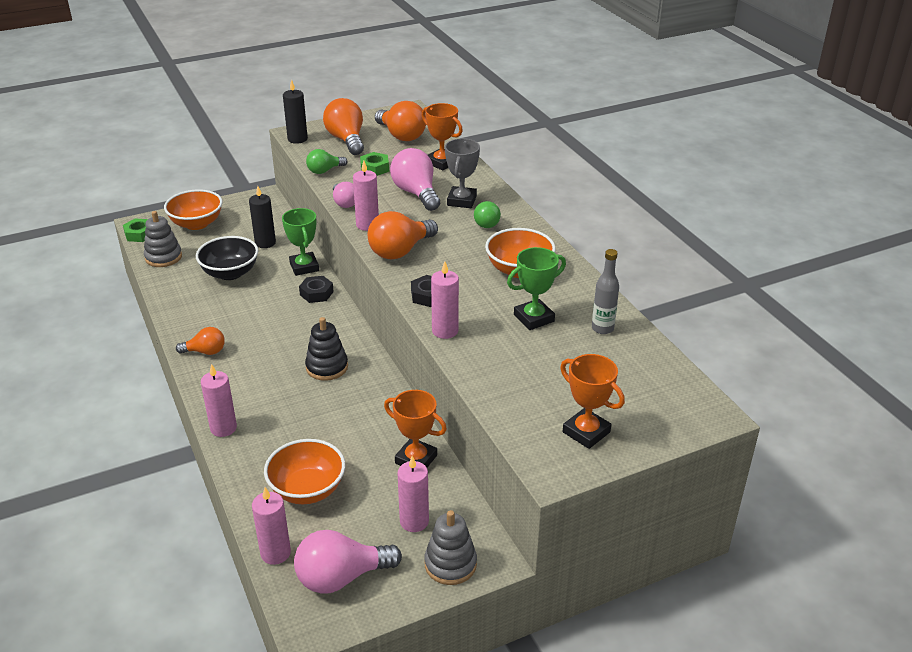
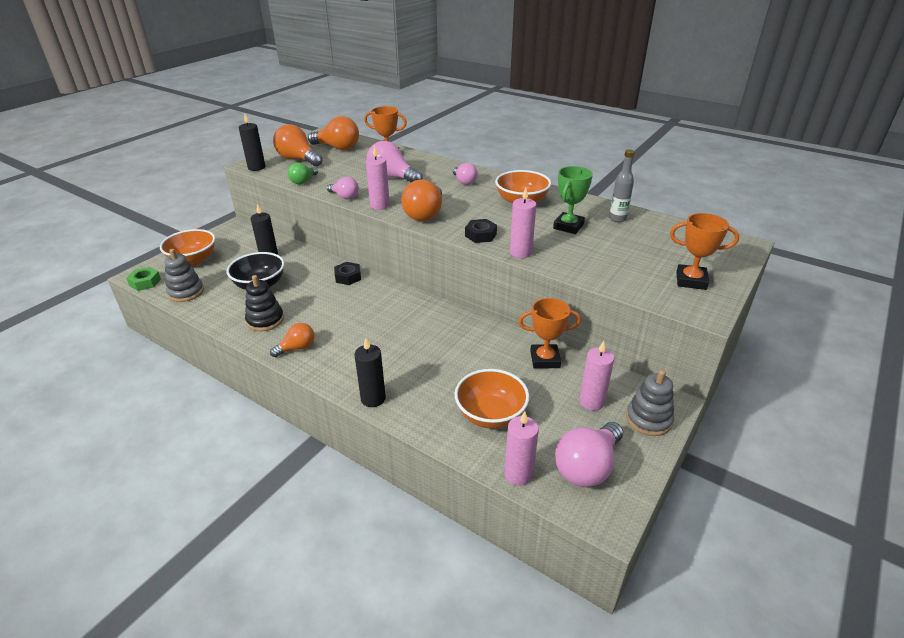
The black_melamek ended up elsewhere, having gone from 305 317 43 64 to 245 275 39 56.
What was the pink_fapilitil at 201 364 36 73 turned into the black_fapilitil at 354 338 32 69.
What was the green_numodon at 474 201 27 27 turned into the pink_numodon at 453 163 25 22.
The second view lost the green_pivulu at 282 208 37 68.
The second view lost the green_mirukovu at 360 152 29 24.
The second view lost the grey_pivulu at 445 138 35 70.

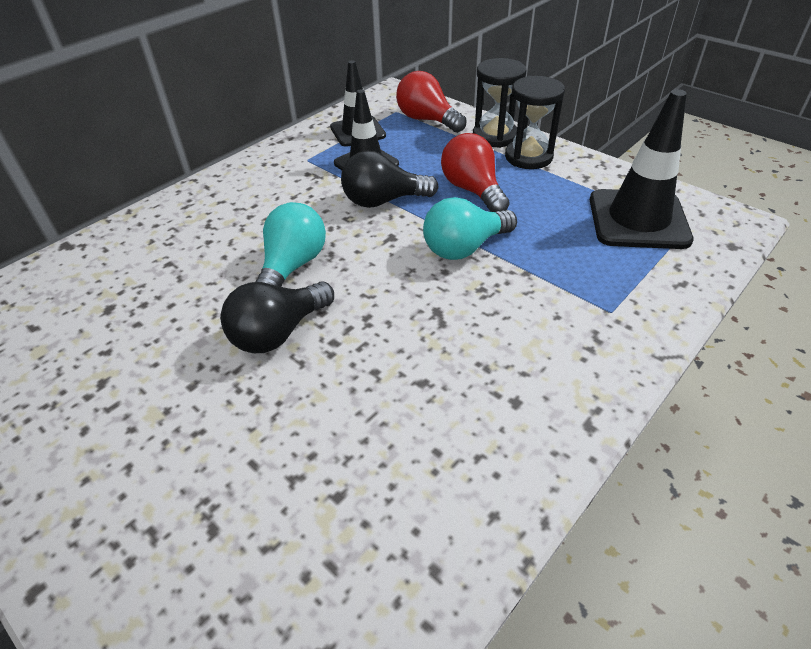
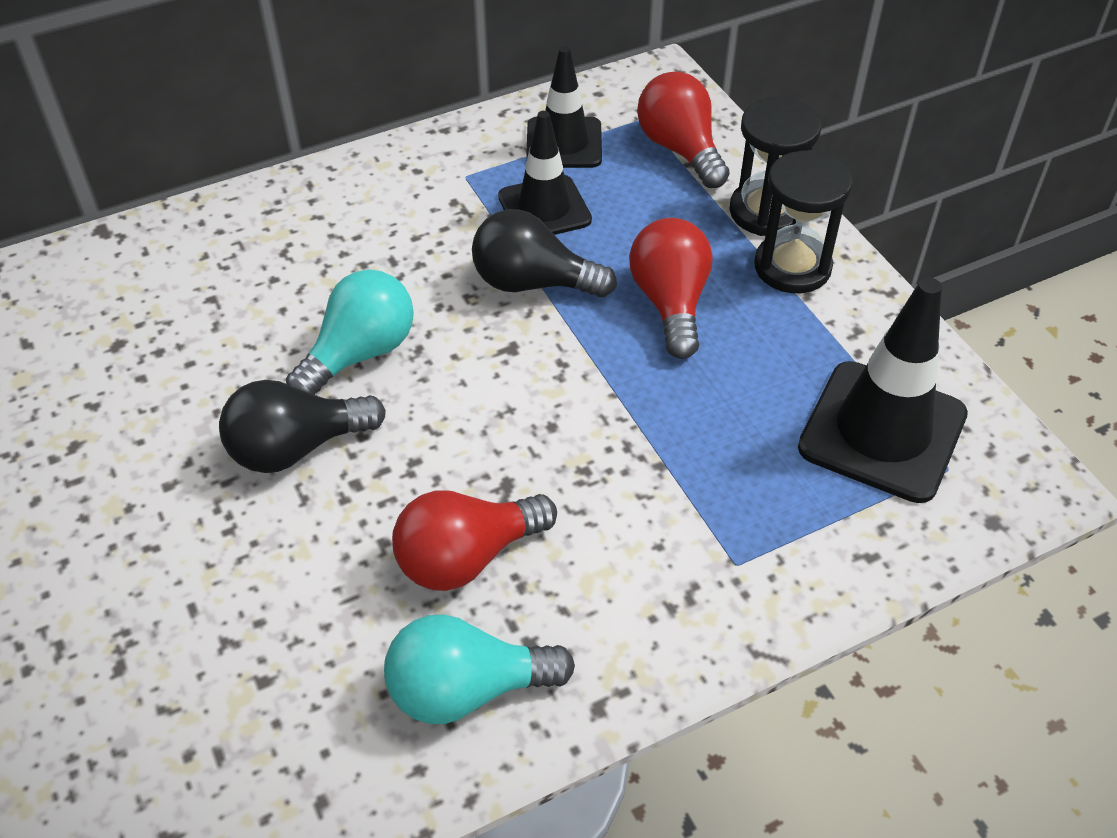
The turquoise_numodon ended up elsewhere, having gone from 423 197 94 63 to 384 615 191 109.
The second view gained the red_numodon at 392 491 165 100.

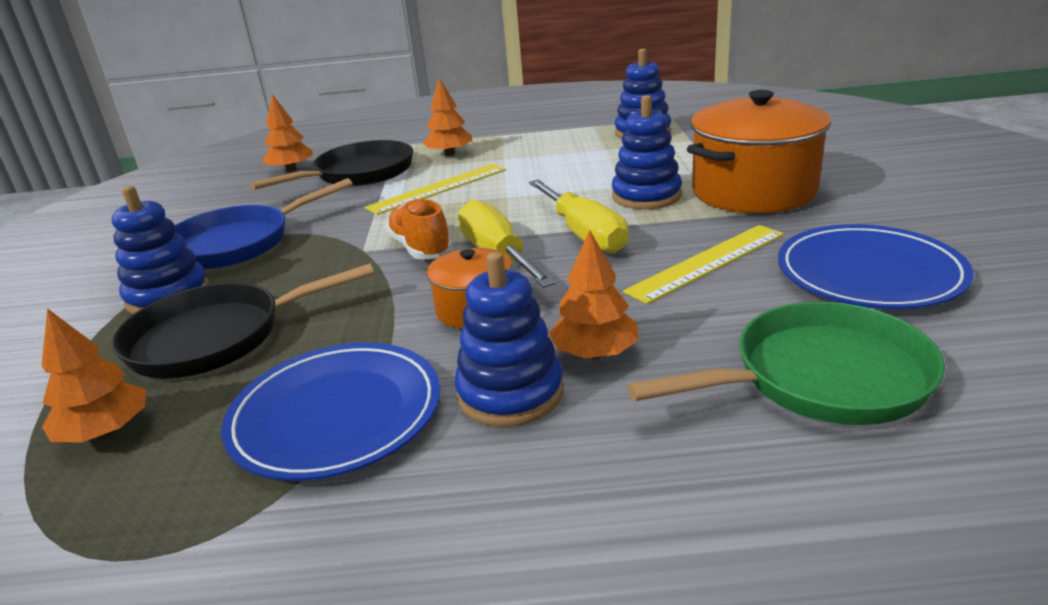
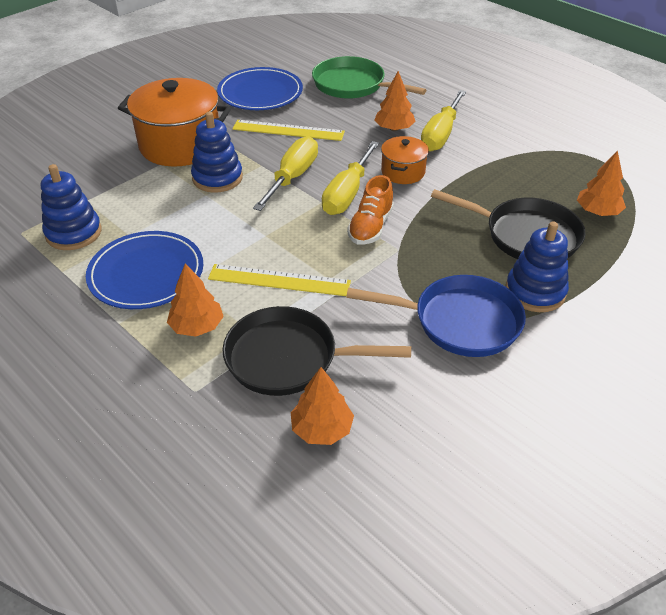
The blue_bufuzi ended up elsewhere, having gone from 221 343 219 138 to 86 231 117 78.
Where the blue_melamek stood at 454 252 109 175, the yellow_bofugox came to stand at 421 90 45 62.

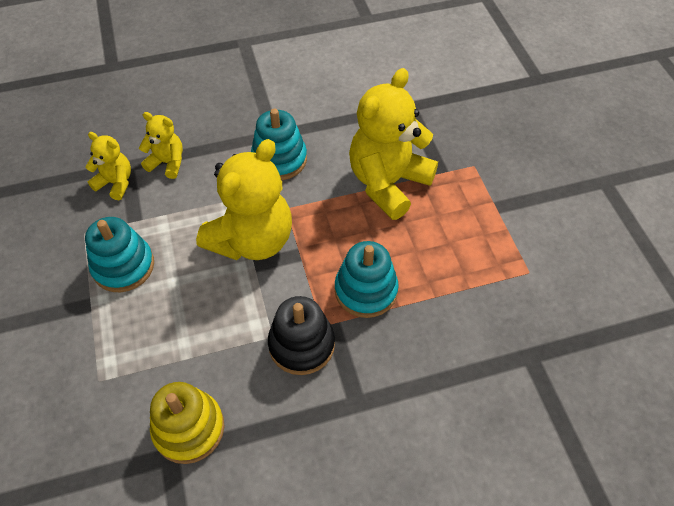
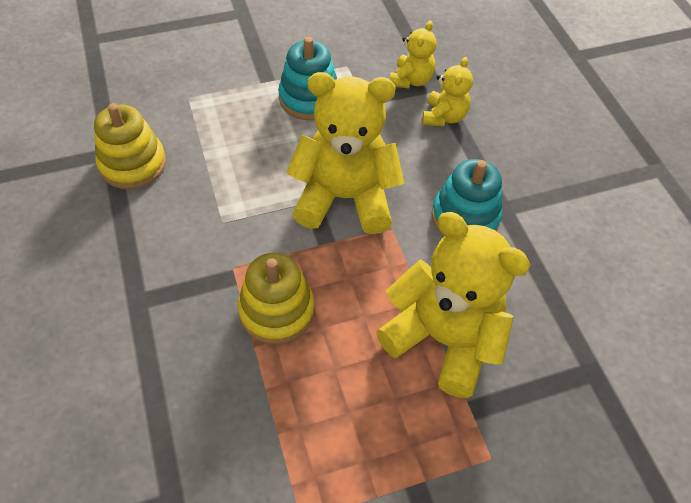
What was the turquoise_melamek at 335 241 64 77 turned into the yellow_melamek at 238 253 77 91.
The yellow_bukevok at 196 139 96 121 ended up facing another way, 150 degrees clockwise from before.
The second view lost the black_melamek at 268 296 67 79.

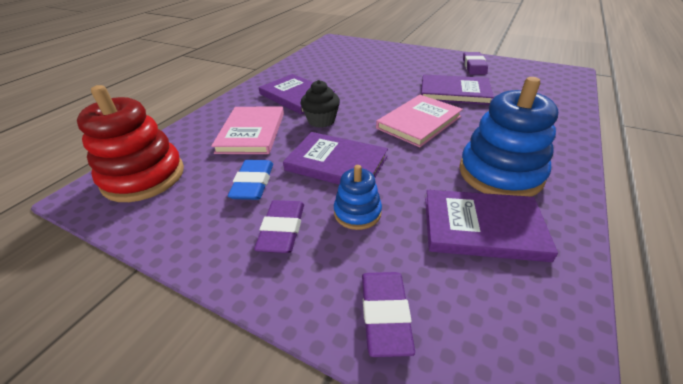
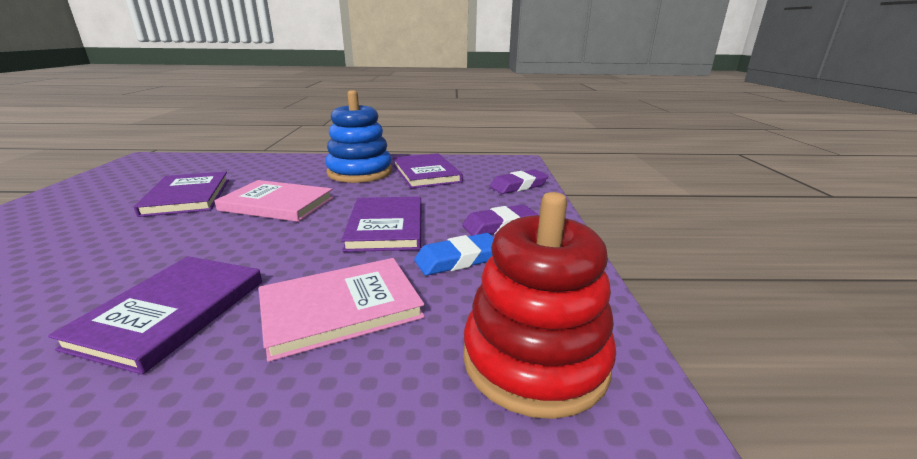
The second view lost the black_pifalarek at 300 80 40 48.
The second view lost the blue_melamek at 334 165 48 65.
The second view lost the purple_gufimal at 463 52 25 23.

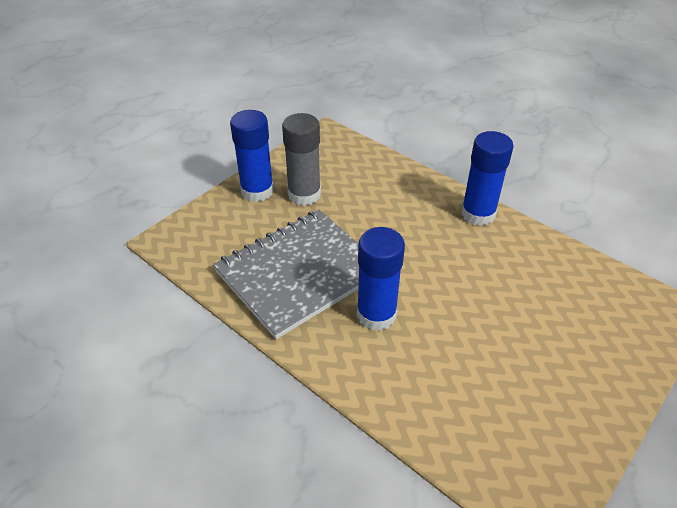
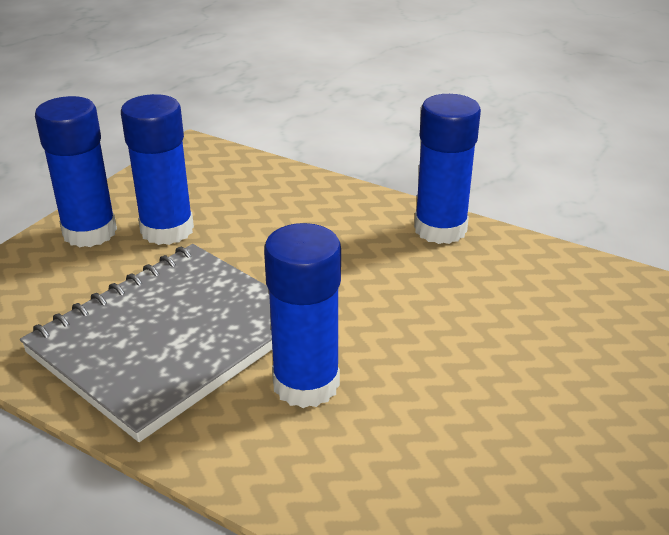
What was the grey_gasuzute at 282 113 39 93 turned into the blue_gasuzute at 121 94 73 151.

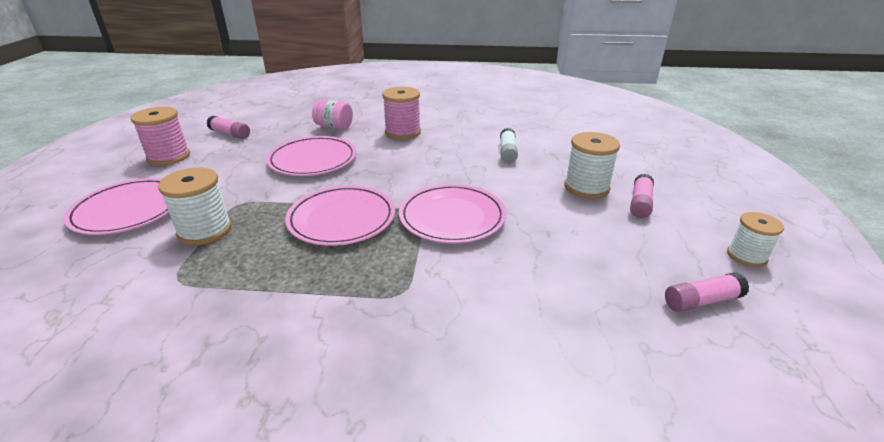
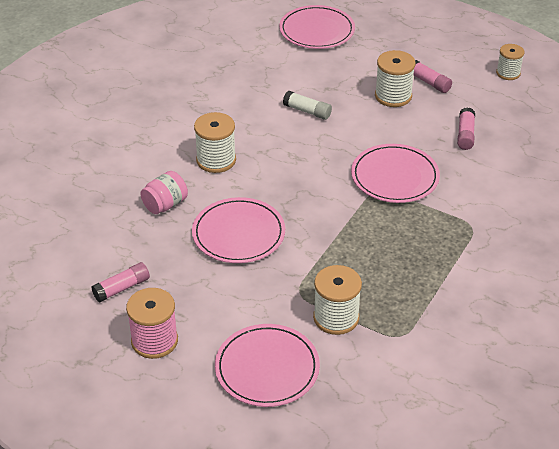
What was the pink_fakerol at 382 86 39 54 turned into the white_fakerol at 194 112 42 61.
The pink_bufuzi ended up elsewhere, having gone from 285 185 110 61 to 279 5 76 44.
The pink_gasuzute ended up elsewhere, having gone from 665 272 84 40 to 457 107 18 43.

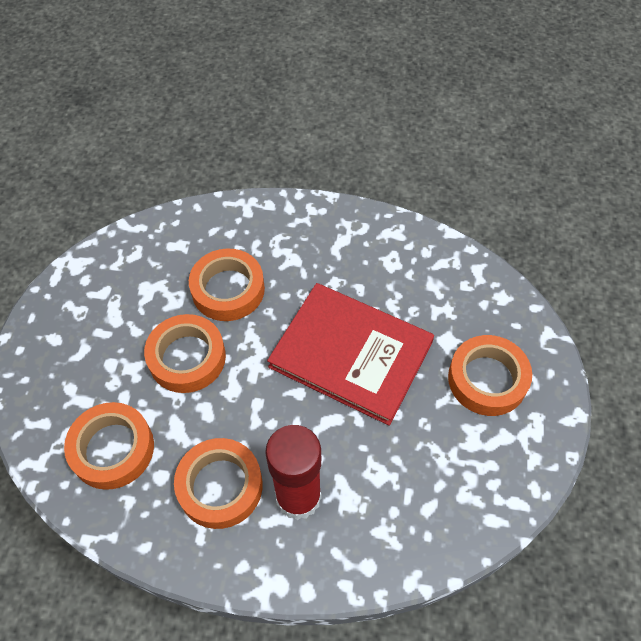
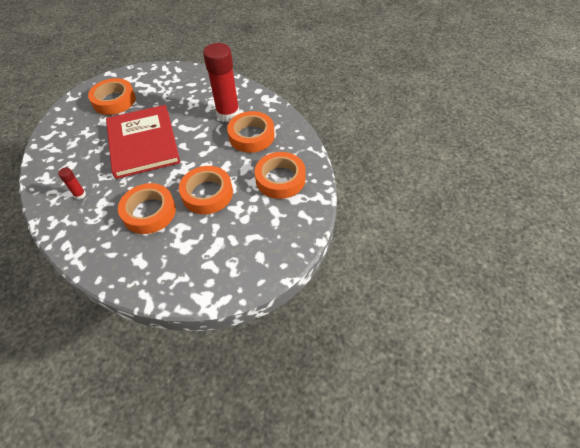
The second view gained the red_gasuzute at 58 167 28 32.

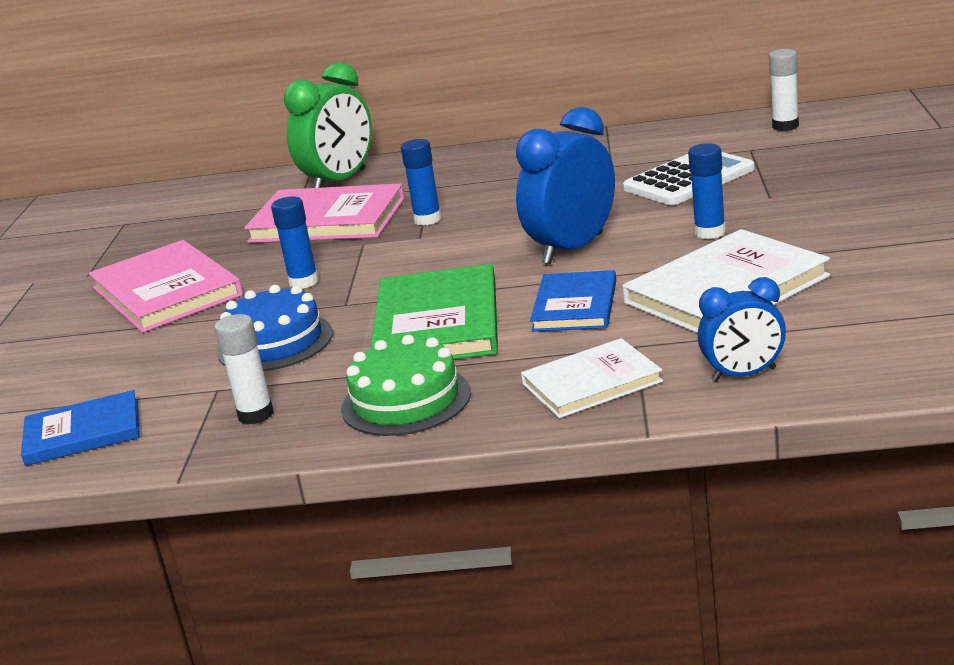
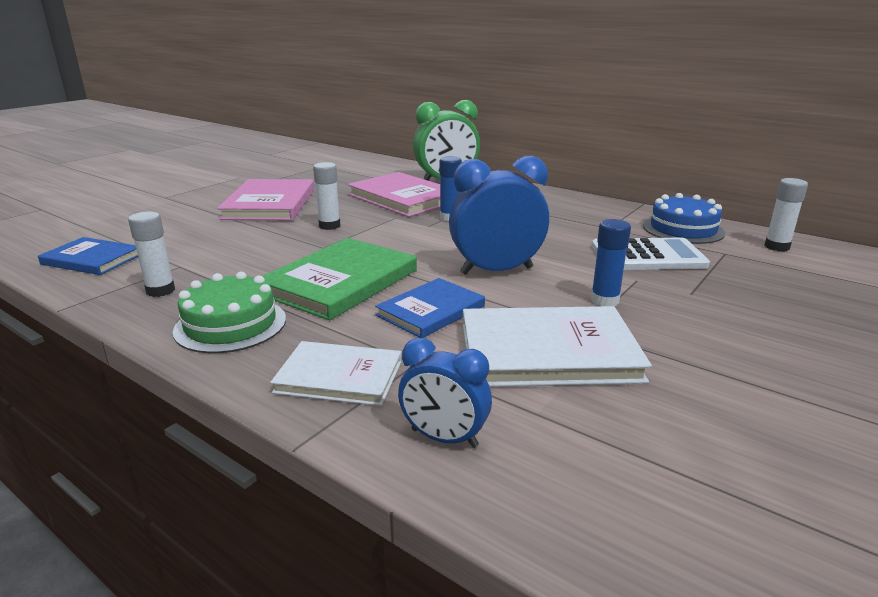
What was the blue_gasuzute at 271 196 48 93 turned into the white_gasuzute at 313 162 27 68.
The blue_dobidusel ended up elsewhere, having gone from 217 285 116 86 to 643 193 82 51.

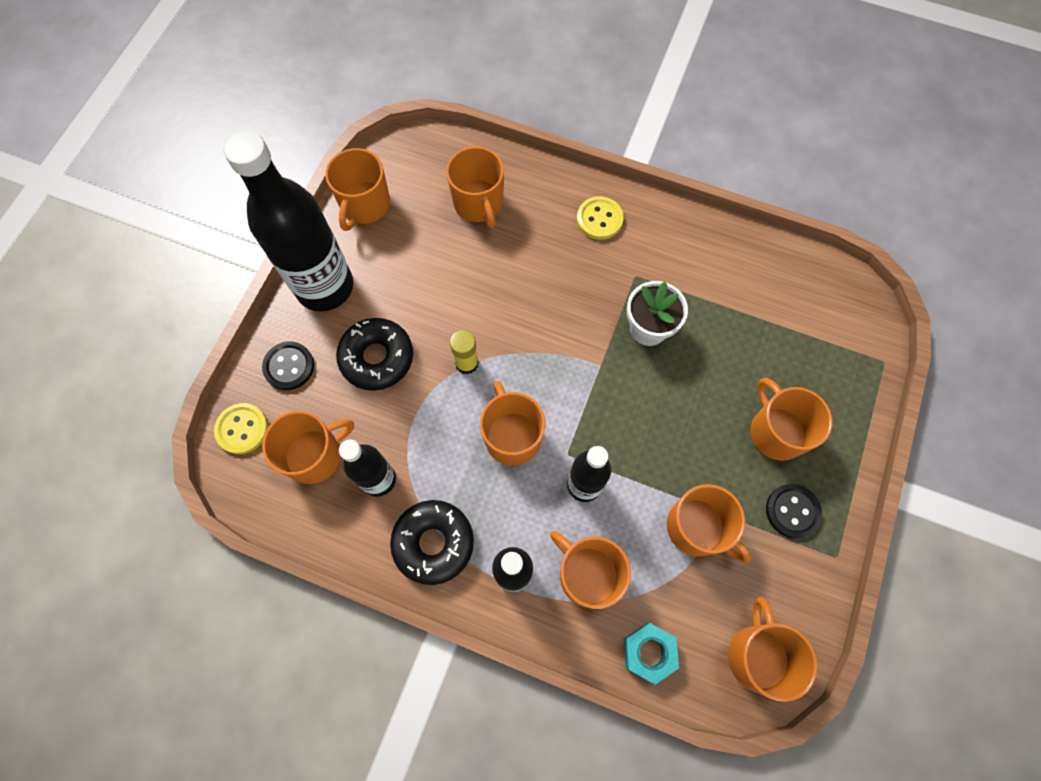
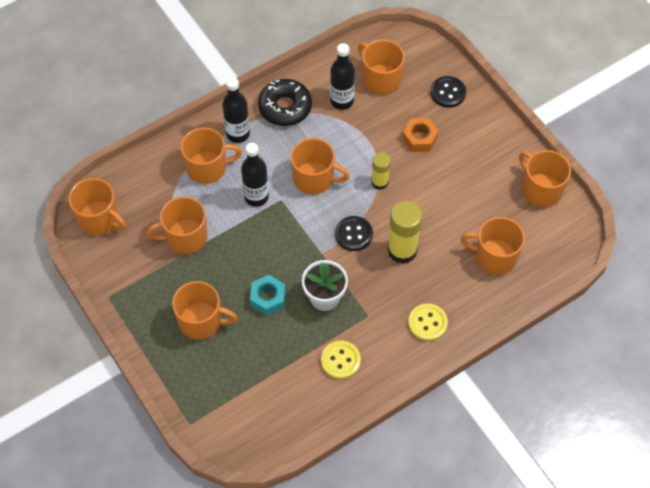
The turquoise_mirukovu ended up elsewhere, having gone from 624 623 55 62 to 250 275 35 41.
The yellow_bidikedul ended up elsewhere, having gone from 214 403 54 51 to 321 341 40 38.
The black_bidikedul ended up elsewhere, having gone from 766 484 56 55 to 335 216 38 35.
The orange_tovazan at 262 411 92 73 ended up facing another way, 135 degrees clockwise from before.
The second view gained the yellow_gasuzute at 387 201 36 63.
Where the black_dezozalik stood at 336 318 77 73, the orange_mirukovu came to stand at 402 118 37 34.
The second view lost the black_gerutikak at 224 131 129 180.

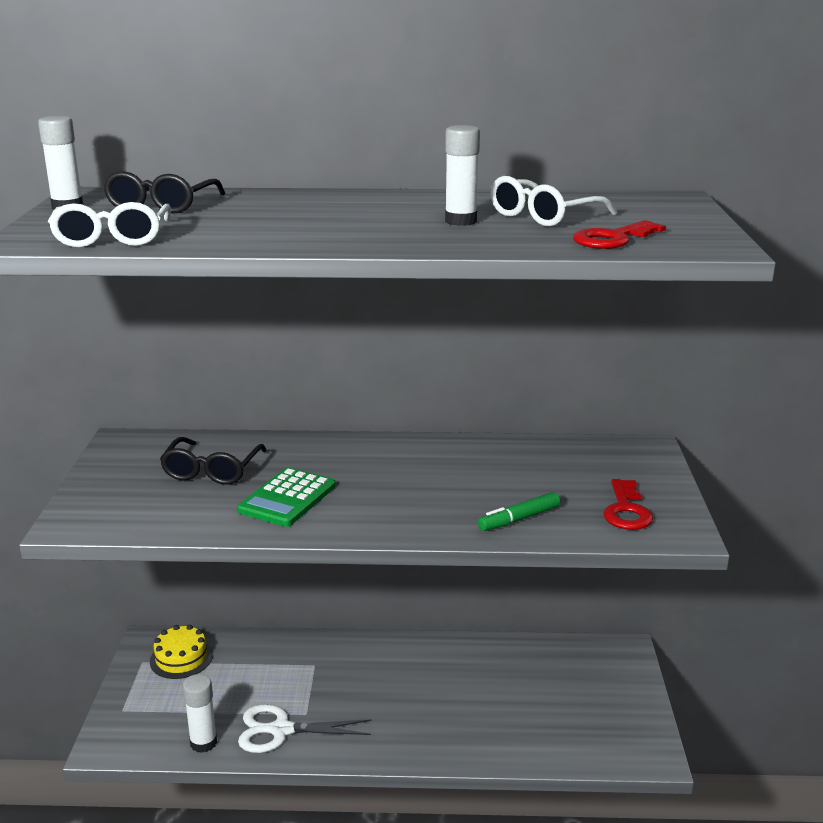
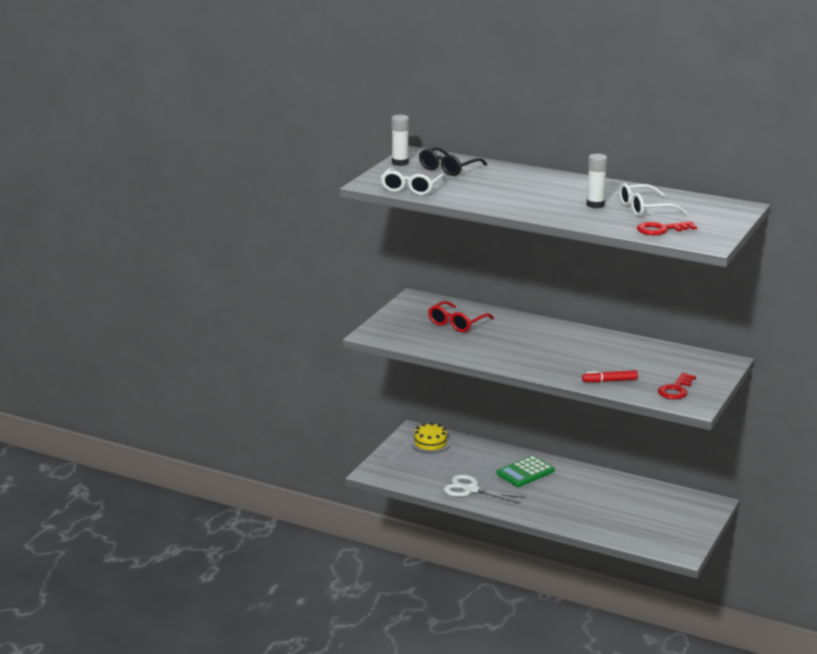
What was the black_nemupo at 160 437 106 48 turned into the red_nemupo at 428 301 66 31.
The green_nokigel ended up elsewhere, having gone from 237 467 99 60 to 496 455 59 32.
What was the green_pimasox at 478 492 82 39 turned into the red_pimasox at 582 370 56 12.
The second view lost the white_gasuzute at 183 674 34 79.

